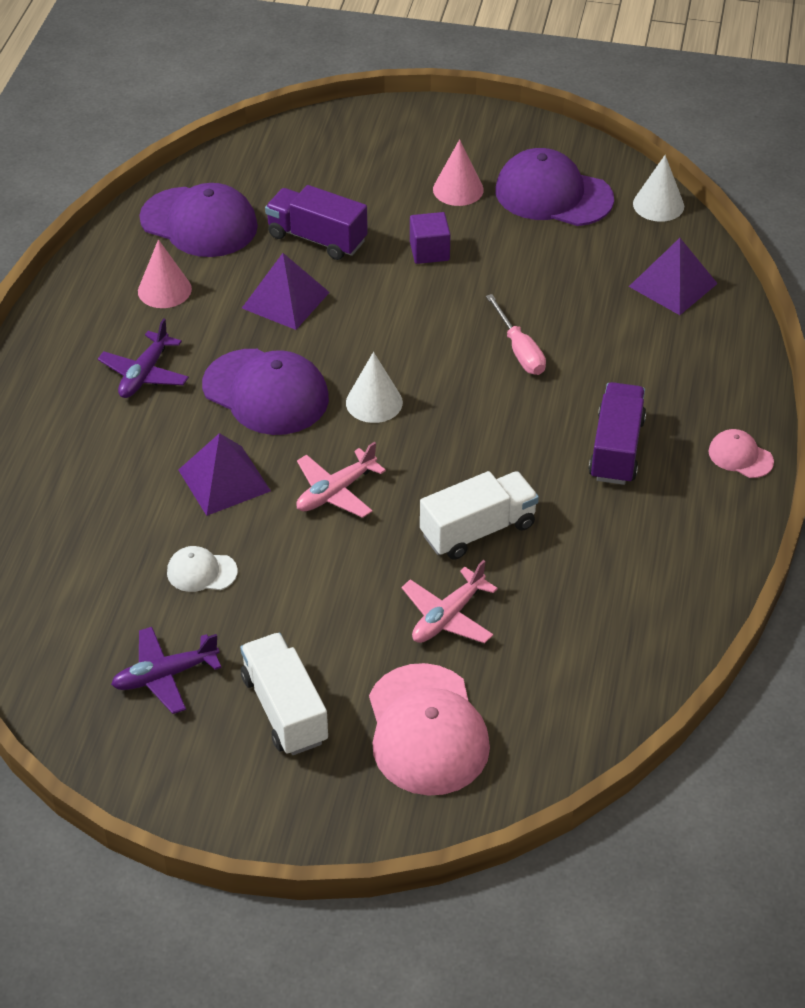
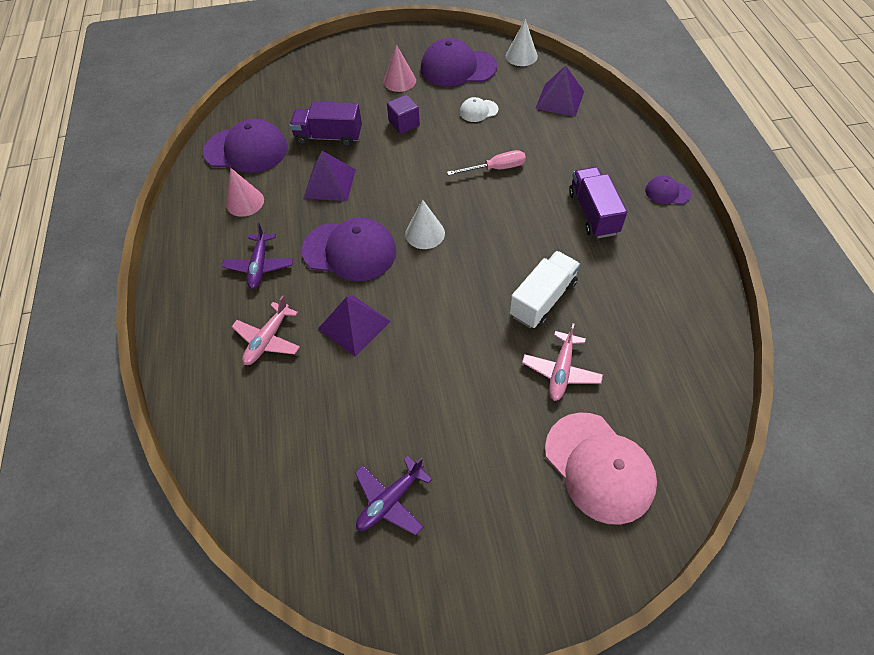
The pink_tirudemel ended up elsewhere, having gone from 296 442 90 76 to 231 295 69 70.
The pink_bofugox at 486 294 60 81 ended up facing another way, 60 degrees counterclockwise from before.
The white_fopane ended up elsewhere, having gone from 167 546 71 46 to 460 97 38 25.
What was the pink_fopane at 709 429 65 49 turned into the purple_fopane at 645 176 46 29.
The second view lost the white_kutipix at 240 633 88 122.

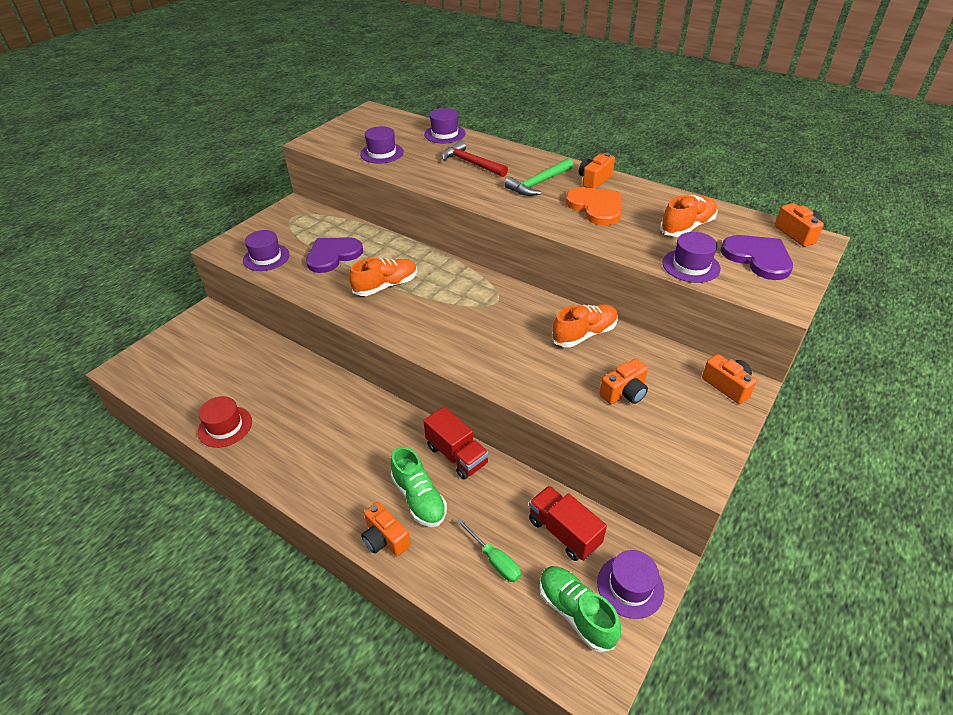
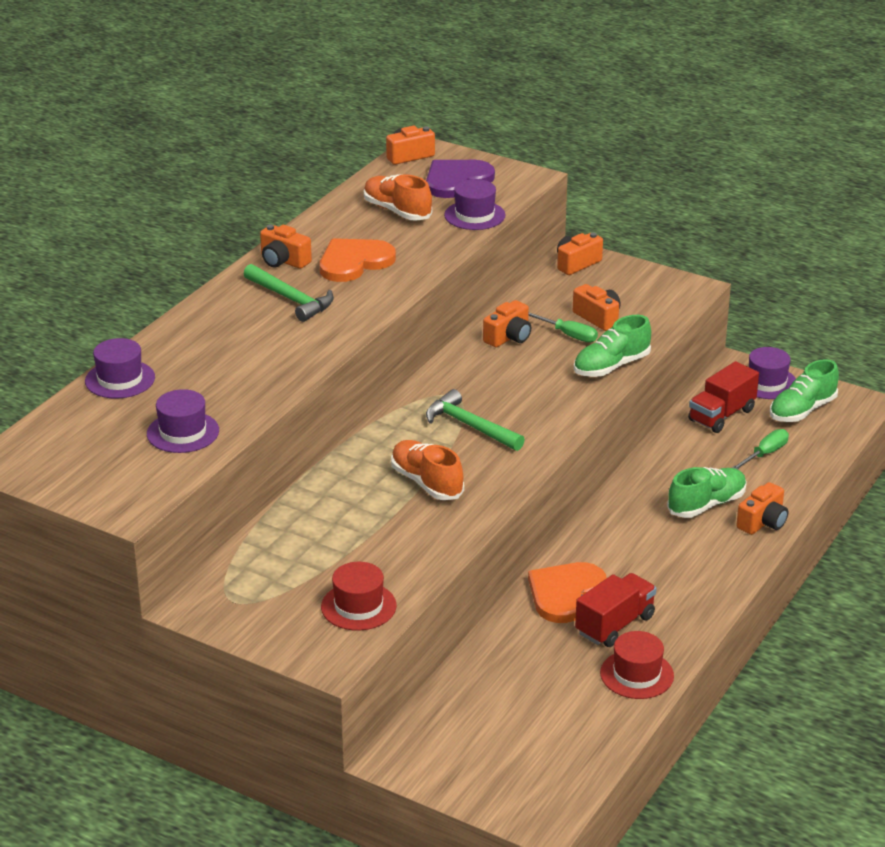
What was the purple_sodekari at 243 230 47 41 turned into the red_sodekari at 321 562 76 69.
The second view gained the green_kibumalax at 426 389 99 62.
Where the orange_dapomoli stood at 552 304 66 43, the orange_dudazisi came to stand at 483 300 48 47.
The second view gained the green_bofugox at 528 312 70 31.
The second view gained the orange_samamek at 528 562 79 61.
The second view gained the green_dapomoli at 574 315 77 62.
The red_kutipix ended up elsewhere, having gone from 423 407 66 73 to 575 573 82 74.
The second view lost the purple_samamek at 306 237 57 36.
The second view lost the red_kibumalax at 442 141 66 36.

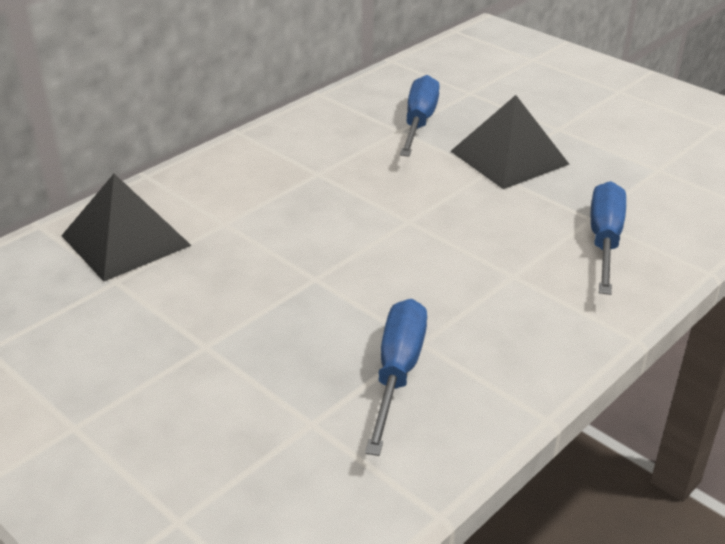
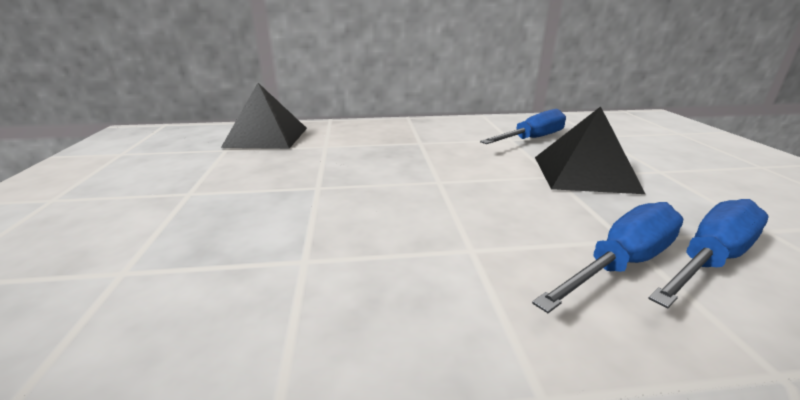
The blue_bofugox ended up elsewhere, having gone from 365 299 62 157 to 648 199 120 109.

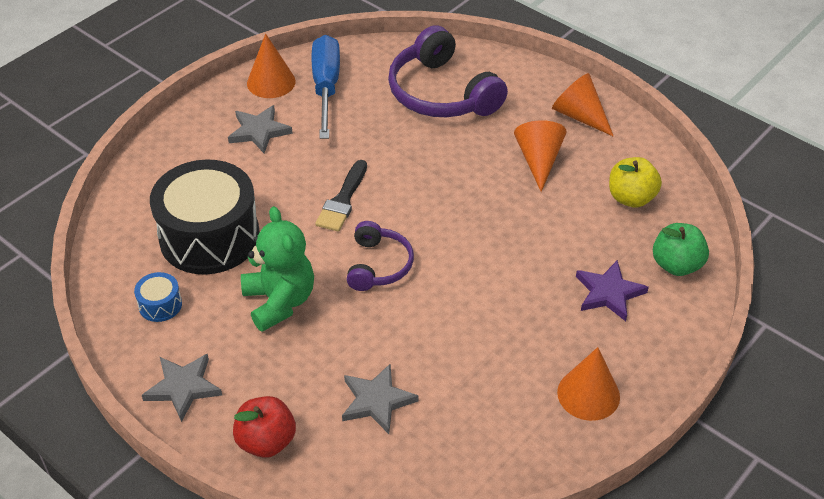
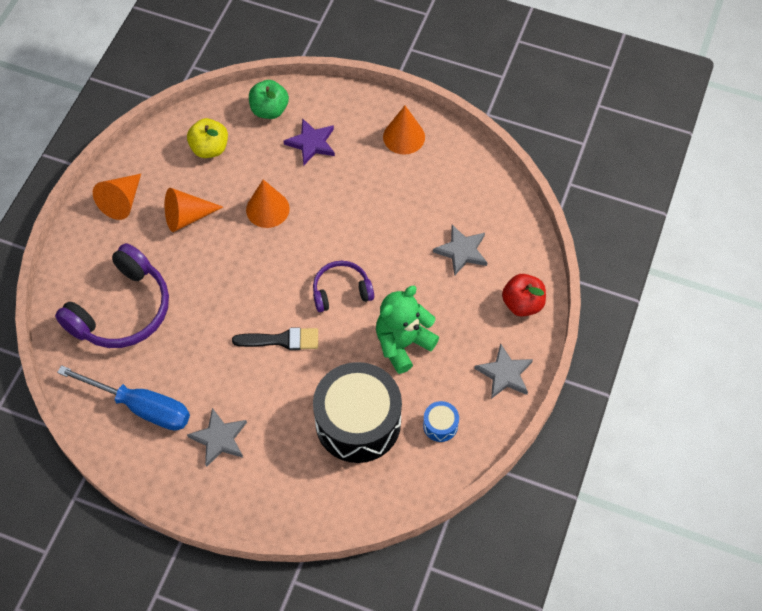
The blue_bofugox at 312 35 28 104 ended up facing another way, 135 degrees counterclockwise from before.
The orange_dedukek ended up elsewhere, having gone from 247 33 49 65 to 246 180 44 48.

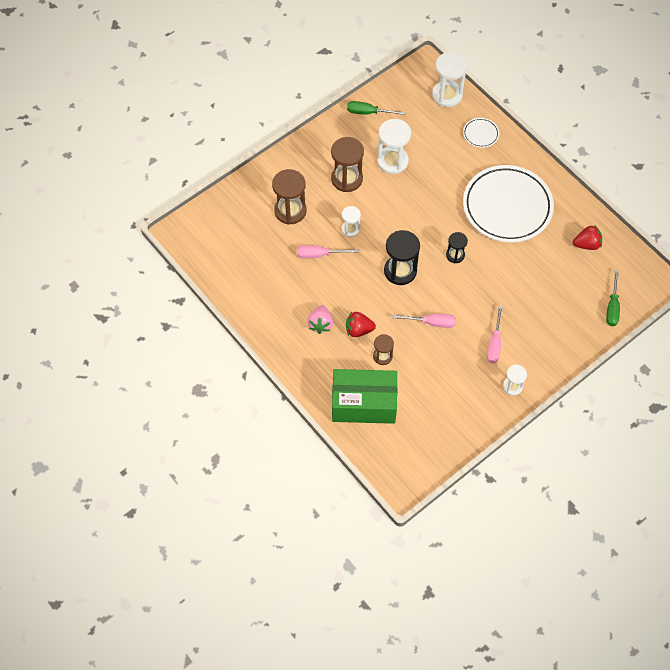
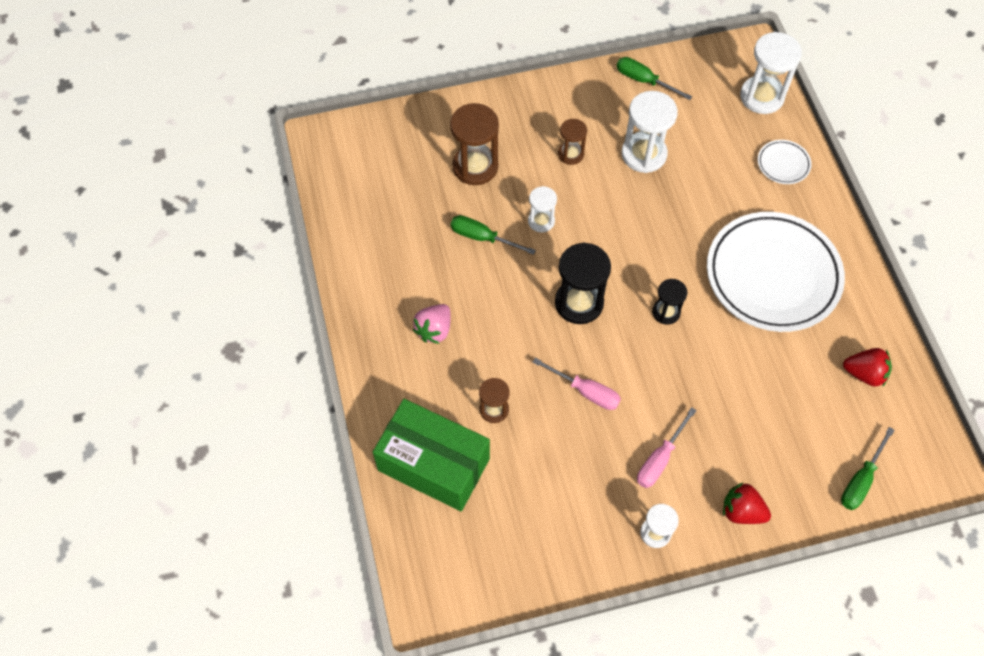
What was the pink_bofugox at 297 245 62 14 turned into the green_bofugox at 451 215 85 40.
The size of the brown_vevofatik at 331 137 33 55 changed by a factor of 0.57.
The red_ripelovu ended up elsewhere, having gone from 346 312 30 25 to 723 483 48 41.

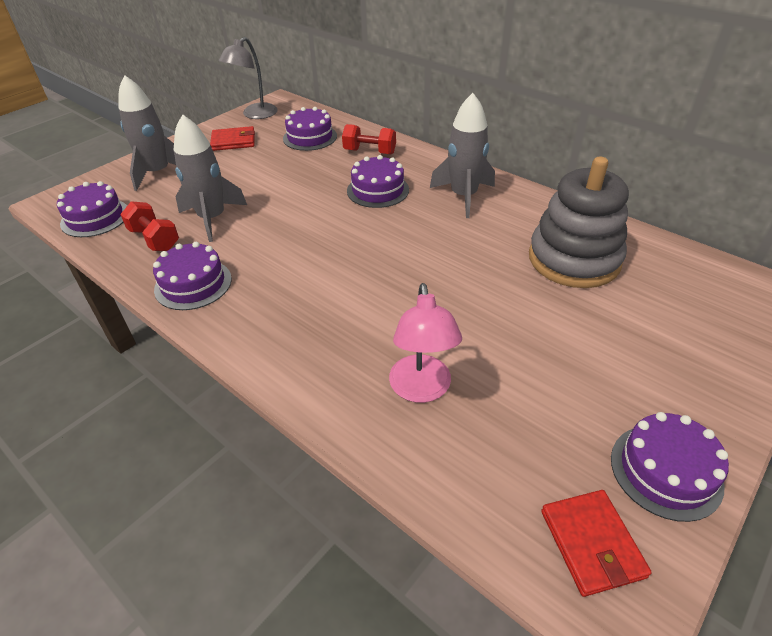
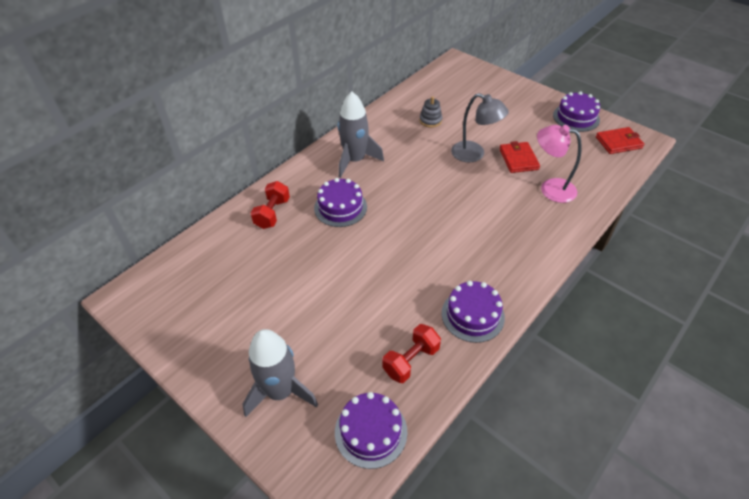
The size of the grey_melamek at 529 157 100 131 changed by a factor of 0.41.
The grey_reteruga ended up elsewhere, having gone from 219 37 59 82 to 451 93 58 69.
The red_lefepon ended up elsewhere, having gone from 210 126 45 25 to 499 141 41 32.
The pink_reteruga at 389 283 73 120 ended up facing another way, 150 degrees counterclockwise from before.
The second view lost the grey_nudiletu at 174 114 73 128.
The second view lost the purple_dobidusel at 283 107 54 44.

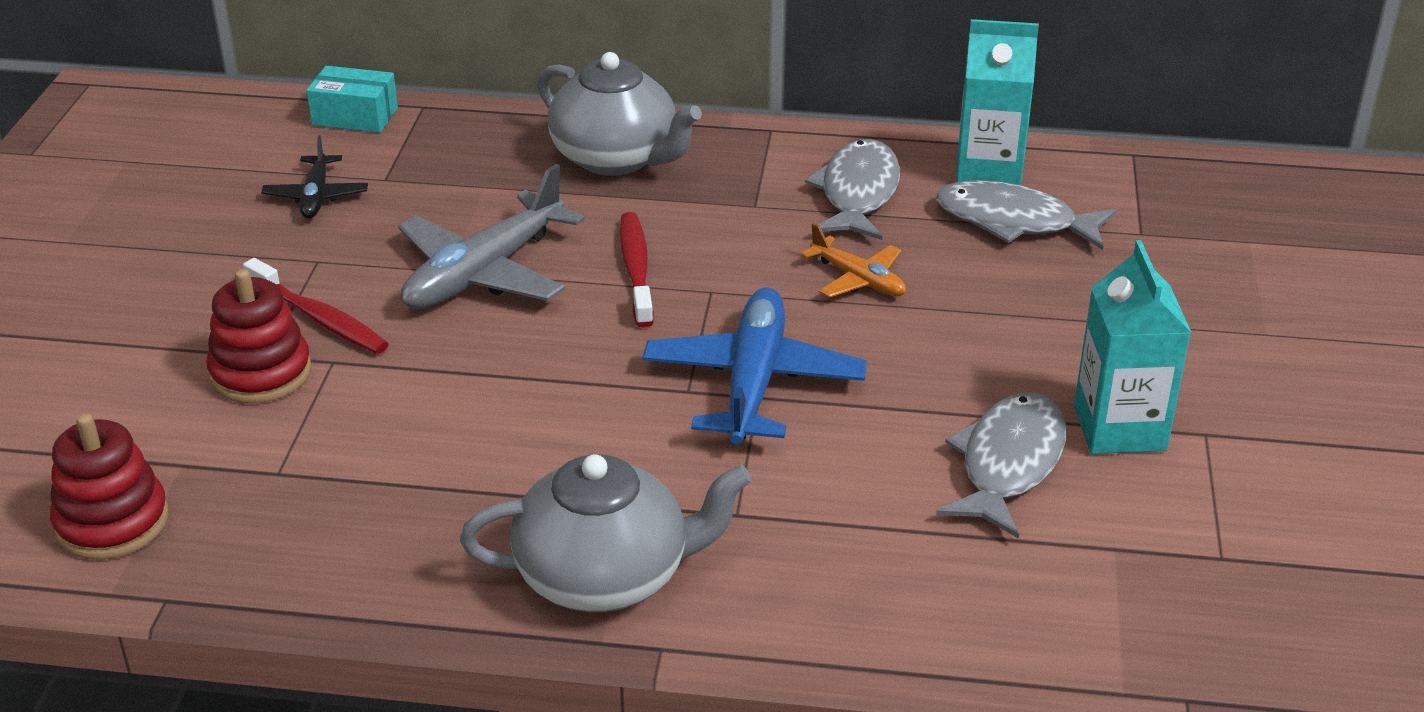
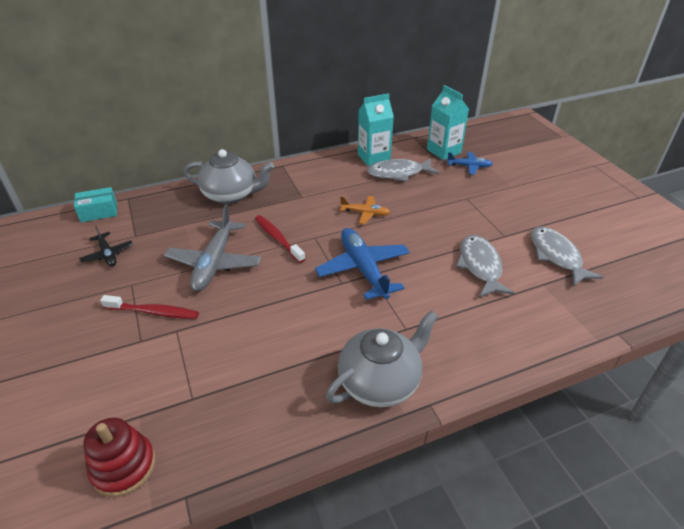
The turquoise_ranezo ended up elsewhere, having gone from 1074 240 117 214 to 427 85 42 75.
The second view gained the blue_tirudemel at 447 152 46 23.
The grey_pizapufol ended up elsewhere, having gone from 805 139 95 101 to 531 227 72 60.
The second view lost the red_melamek at 206 269 106 134.

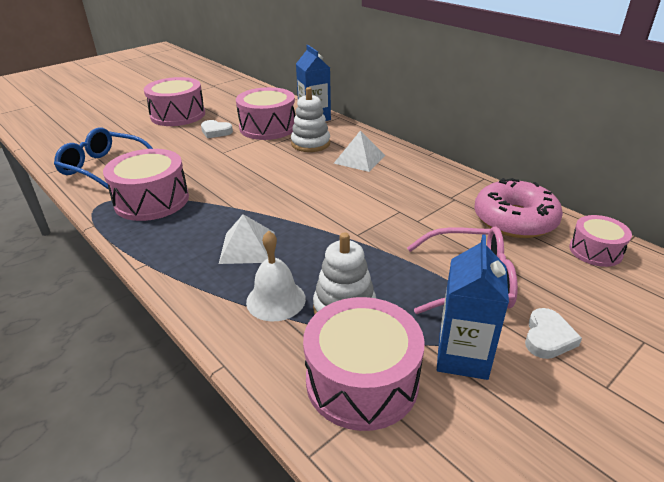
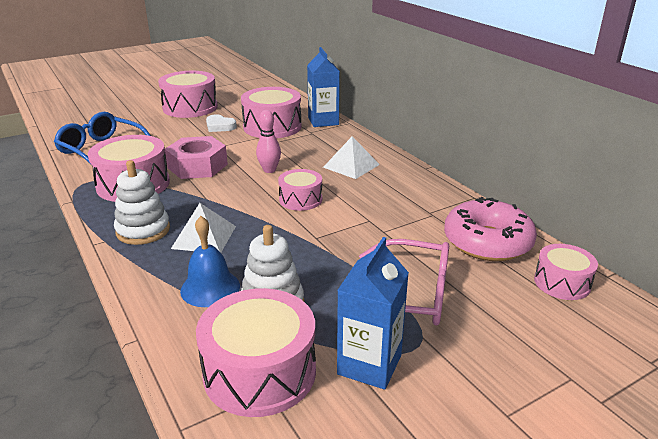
The white_melamek ended up elsewhere, having gone from 291 87 39 65 to 114 160 56 85.
The second view gained the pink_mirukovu at 165 136 63 43.
What was the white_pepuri at 246 231 60 90 turned into the blue_pepuri at 180 216 60 91.
The second view gained the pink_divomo at 256 110 25 63.
The second view gained the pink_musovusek at 278 169 44 42.
The second view lost the white_samamek at 525 308 57 51.

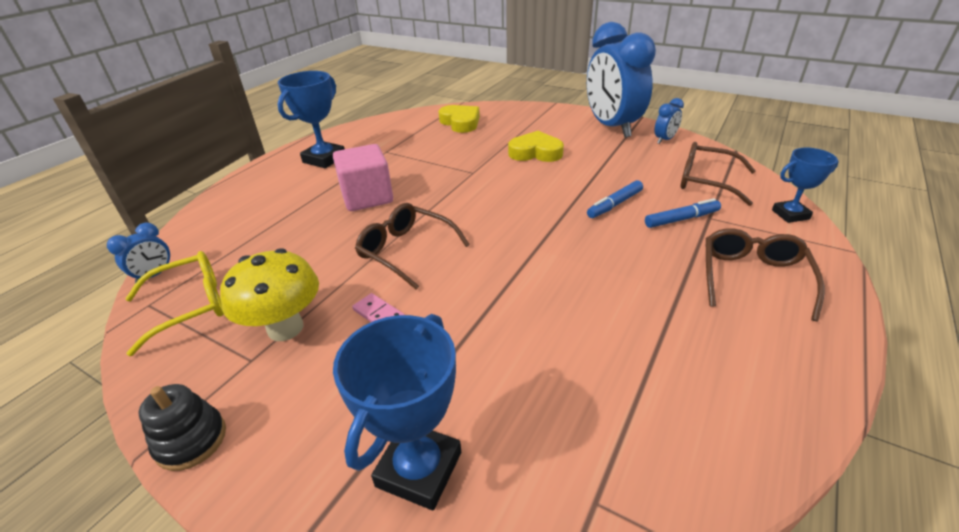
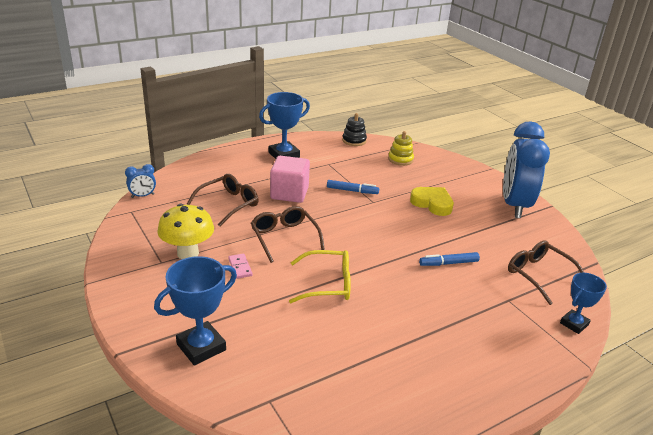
The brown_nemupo ended up elsewhere, having gone from 705 228 120 93 to 187 174 72 52.
The yellow_nemupo ended up elsewhere, having gone from 125 251 99 105 to 289 250 62 53.
The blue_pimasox ended up elsewhere, having gone from 645 198 76 30 to 327 180 52 14.
The black_melamek ended up elsewhere, having gone from 138 384 88 87 to 342 113 25 33.
Where the yellow_samamek stood at 439 105 41 28, the yellow_melamek came to stand at 388 131 26 35.
The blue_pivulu at 772 148 67 75 ended up facing another way, 60 degrees counterclockwise from before.
The second view lost the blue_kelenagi at 654 98 30 46.

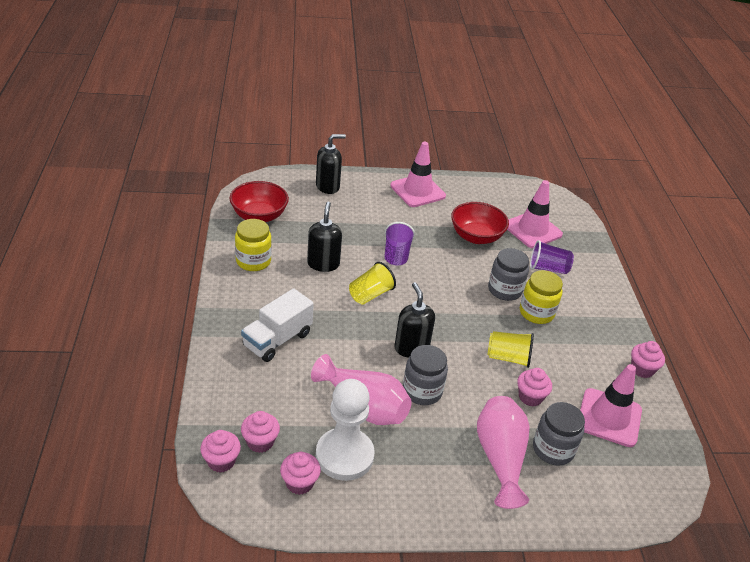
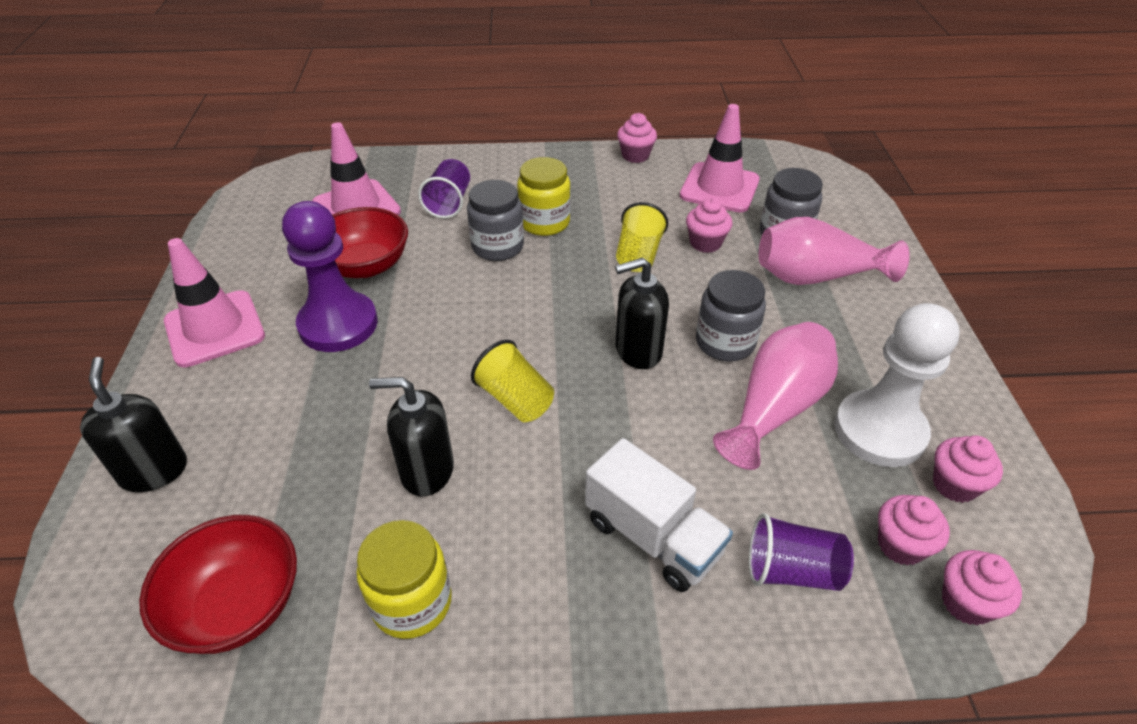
The second view gained the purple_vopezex at 282 201 96 151.
The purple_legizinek ended up elsewhere, having gone from 384 222 31 43 to 749 513 105 78.

